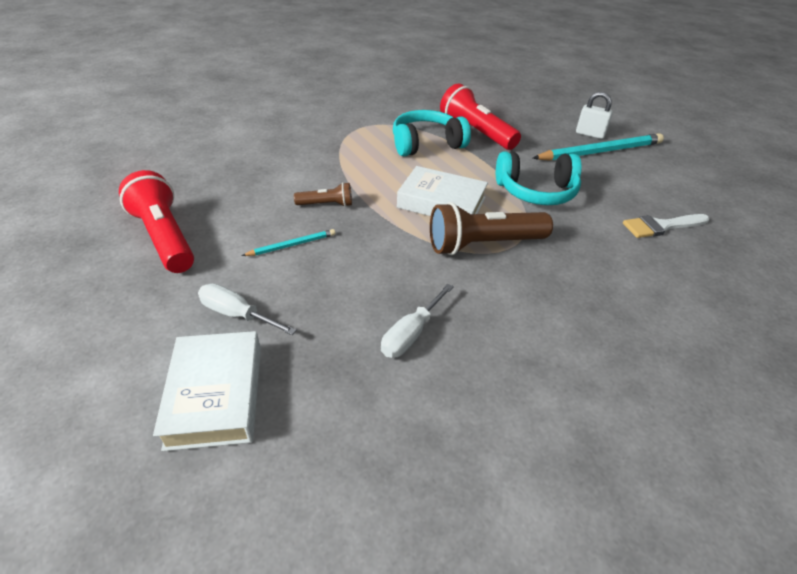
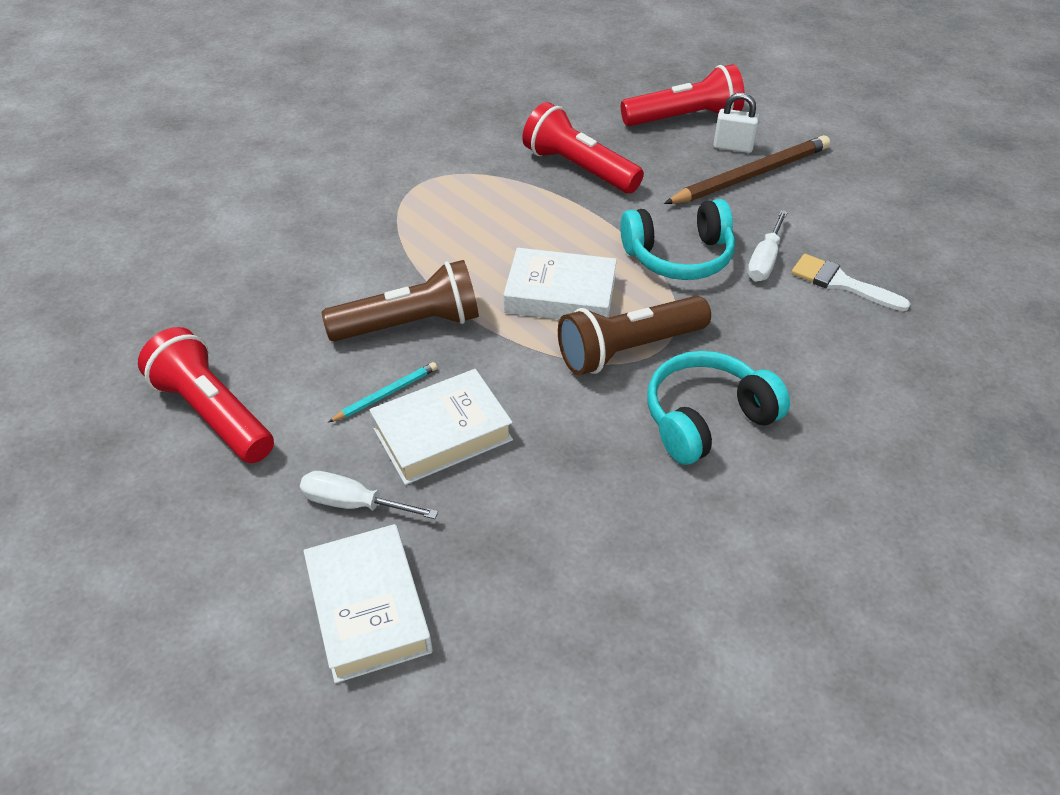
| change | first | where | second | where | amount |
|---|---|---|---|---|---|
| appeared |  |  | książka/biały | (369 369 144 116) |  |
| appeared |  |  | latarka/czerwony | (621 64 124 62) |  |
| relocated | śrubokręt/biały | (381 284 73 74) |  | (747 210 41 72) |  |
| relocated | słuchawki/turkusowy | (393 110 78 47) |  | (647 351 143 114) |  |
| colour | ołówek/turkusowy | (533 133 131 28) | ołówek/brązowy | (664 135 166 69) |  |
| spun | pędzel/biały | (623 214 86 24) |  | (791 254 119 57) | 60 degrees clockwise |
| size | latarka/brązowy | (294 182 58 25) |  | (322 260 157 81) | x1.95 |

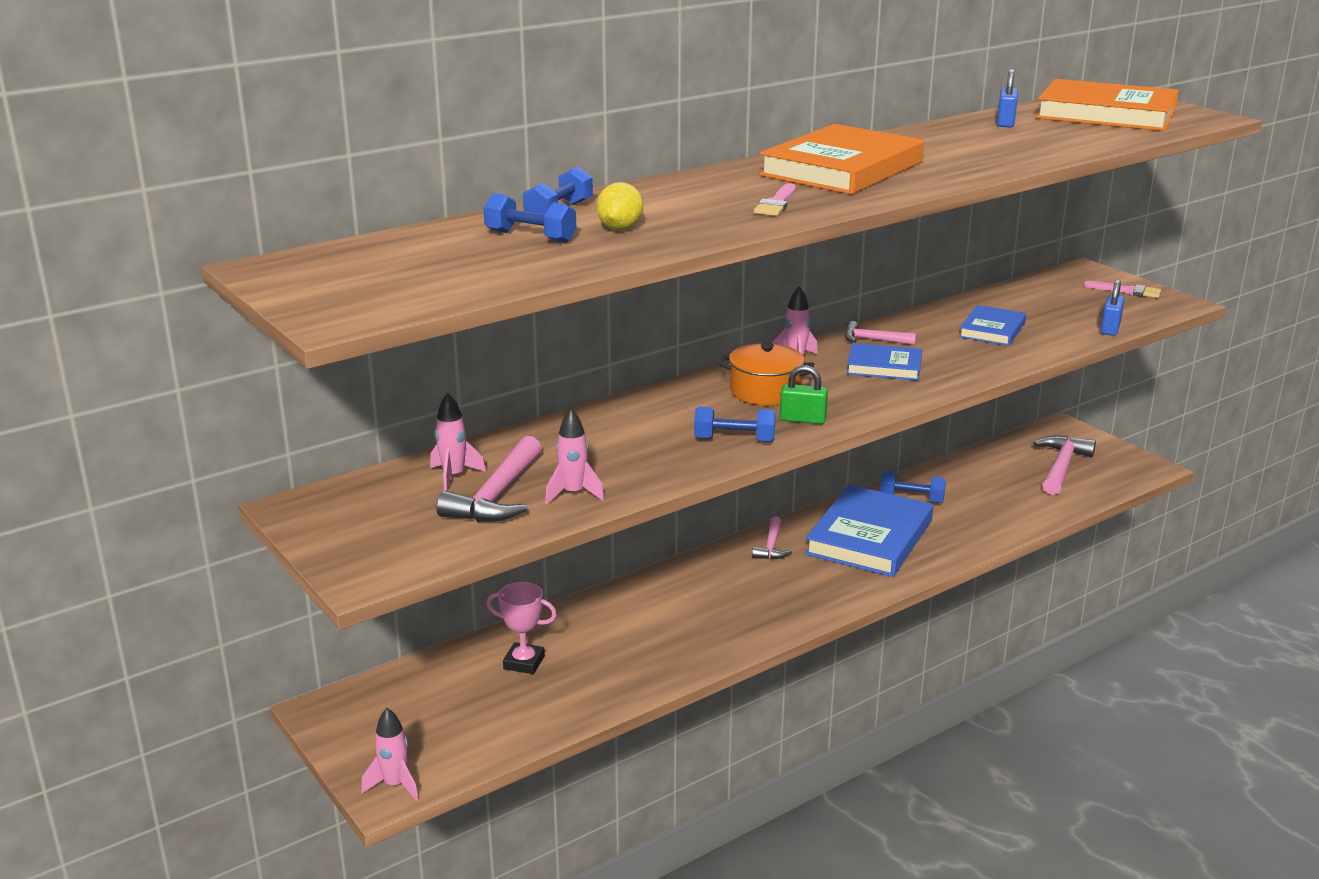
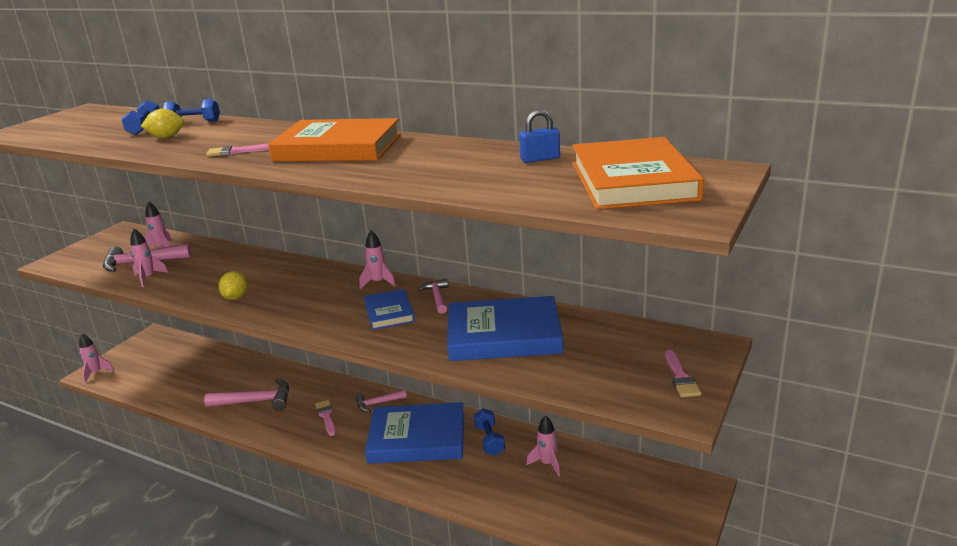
| change | first | where | second | where | amount |
|---|---|---|---|---|---|
| missing | puchar/różowy | (486 582 71 92) |  |  |  |
| missing | garnek/pomarańczowy | (719 342 95 63) |  |  |  |
| missing | kłódka/zielony | (780 365 48 59) |  |  |  |
| missing | kłódka/niebieski | (1101 280 23 56) |  |  |  |
| appeared |  |  | pędzel/różowy | (315 400 21 36) |  |
| appeared |  |  | rakieta/różowy | (526 416 34 61) |  |
| relocated | młotek/różowy | (1033 436 63 59) |  | (204 379 85 32) |  |
| exchanged | hantel/niebieski | (694 407 82 35) | cytryna/żółty | (219 271 29 29) |  |
| size | książka/niebieski | (959 305 67 41) |  | (447 296 116 65) | x1.84 |

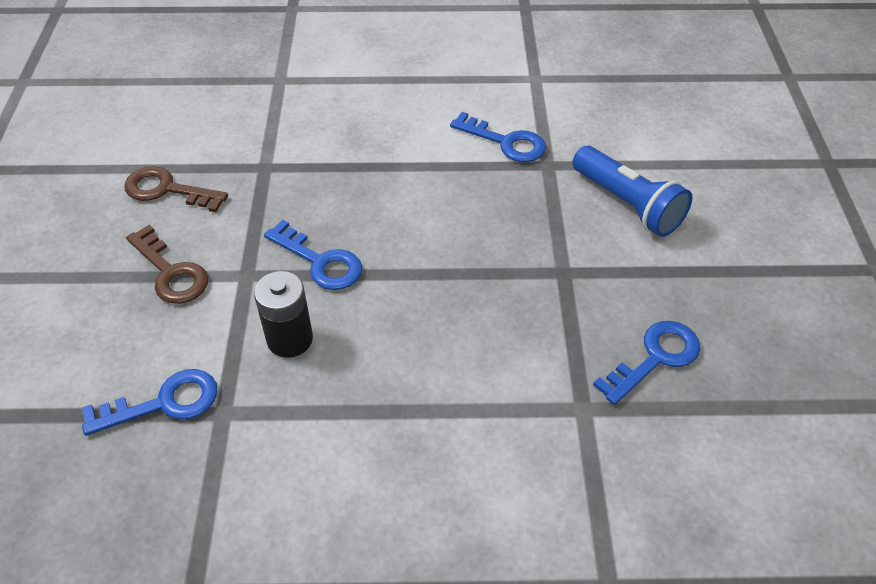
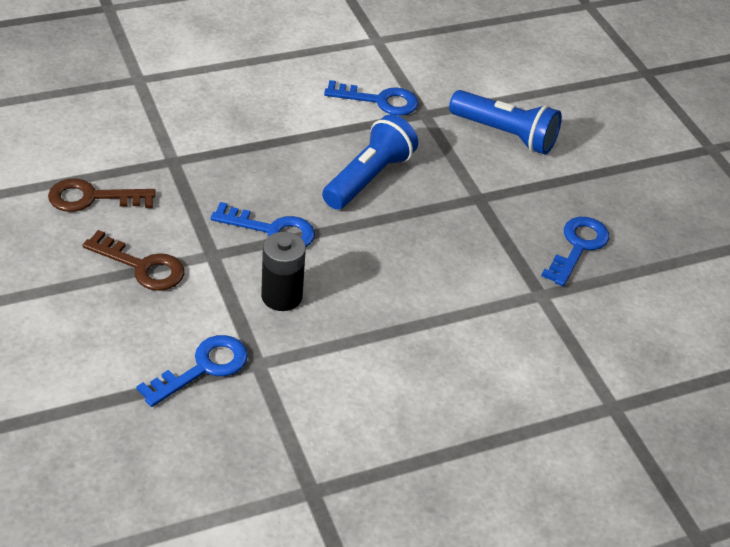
| change | first | where | second | where | amount |
|---|---|---|---|---|---|
| appeared |  |  | latarka/niebieski | (322 114 96 96) |  |

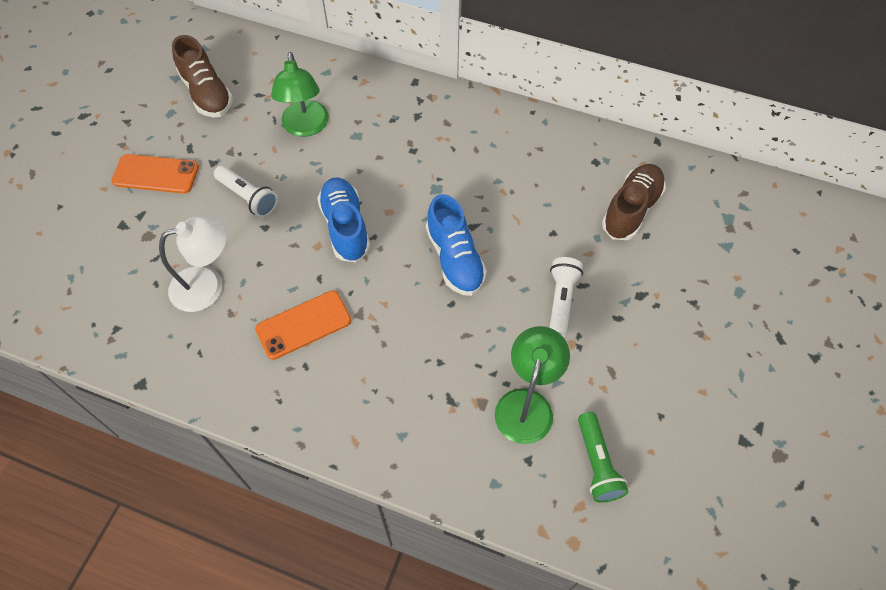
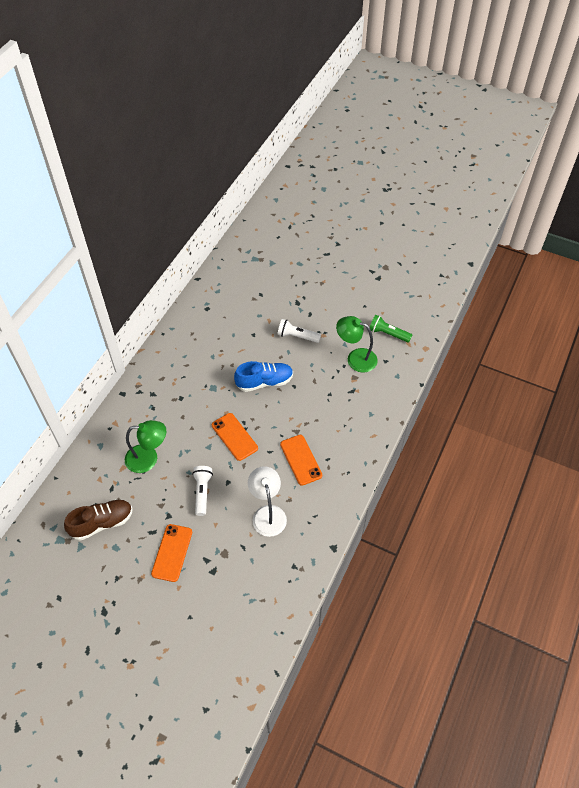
| change | first | where | second | where | amount |
|---|---|---|---|---|---|
| missing | but/brązowy | (602 164 64 76) |  |  |  |
| exchanged | but/niebieski | (317 178 53 84) | telefon/pomarańczowy | (212 413 46 48) |  |
| spun | latarka/biały | (214 166 64 51) |  | (192 466 21 50) | 45 degrees counterclockwise |
| spun | latarka/zielony | (578 412 51 91) |  | (369 315 43 28) | 150 degrees counterclockwise |

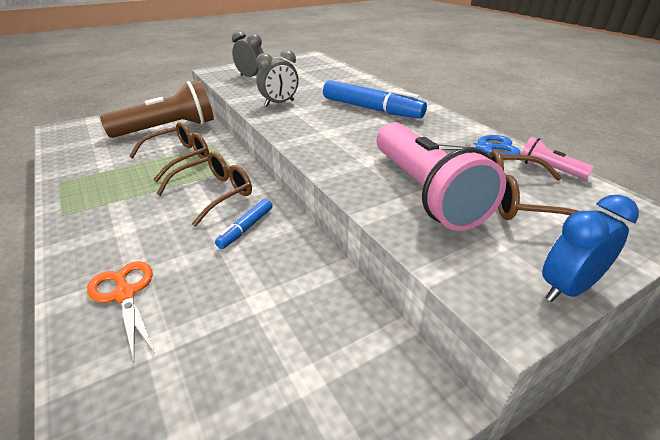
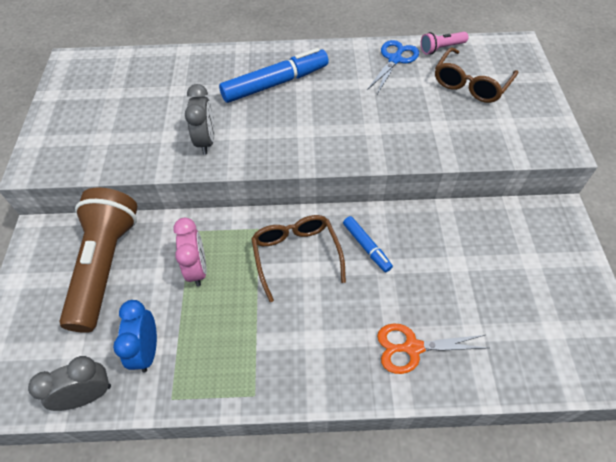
| change | first | where | second | where | amount |
|---|---|---|---|---|---|
| missing | latarka/różowy | (376 122 130 109) |  |  |  |
| relocated | budzik/szary | (232 30 32 47) |  | (28 356 83 55) |  |
| relocated | budzik/niebieski | (542 195 97 107) |  | (113 300 44 73) |  |
| exchanged | okulary/brązowy | (129 122 80 60) | budzik/różowy | (173 218 34 69) |  |

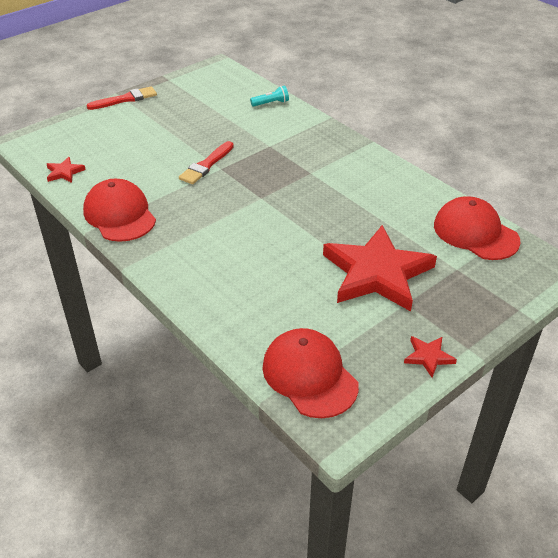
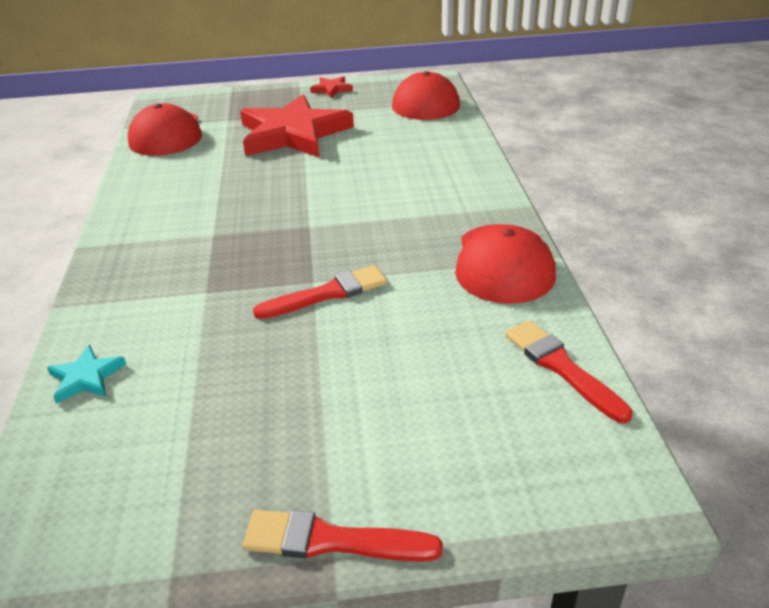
| change | first | where | second | where | amount |
|---|---|---|---|---|---|
| exchanged | gwiazda/czerwony | (47 157 39 26) | pędzel/czerwony | (505 320 128 103) |  |
| exchanged | latarka/turkusowy | (250 85 39 22) | gwiazda/turkusowy | (47 345 79 59) |  |

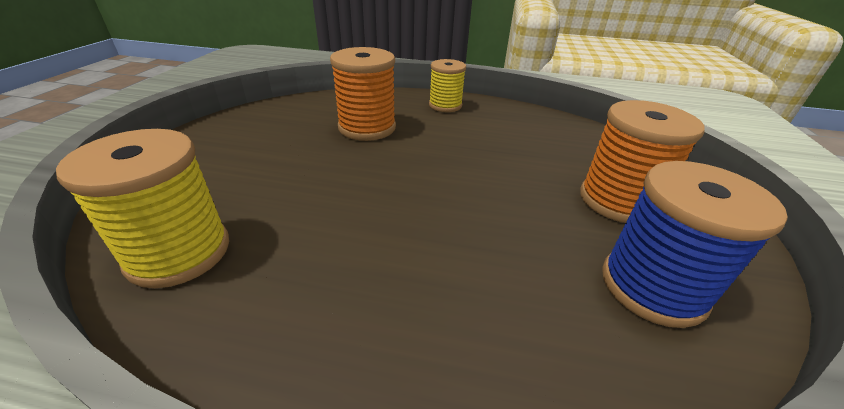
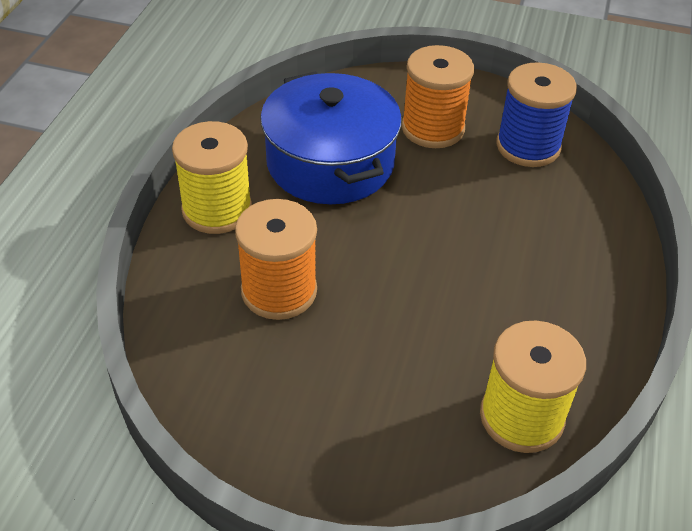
| change | first | where | second | where | amount |
|---|---|---|---|---|---|
| appeared |  |  | garnek/niebieski | (260 71 142 133) |  |
| size | szpulka/żółty | (429 59 37 53) |  | (172 121 80 113) | x1.51 |

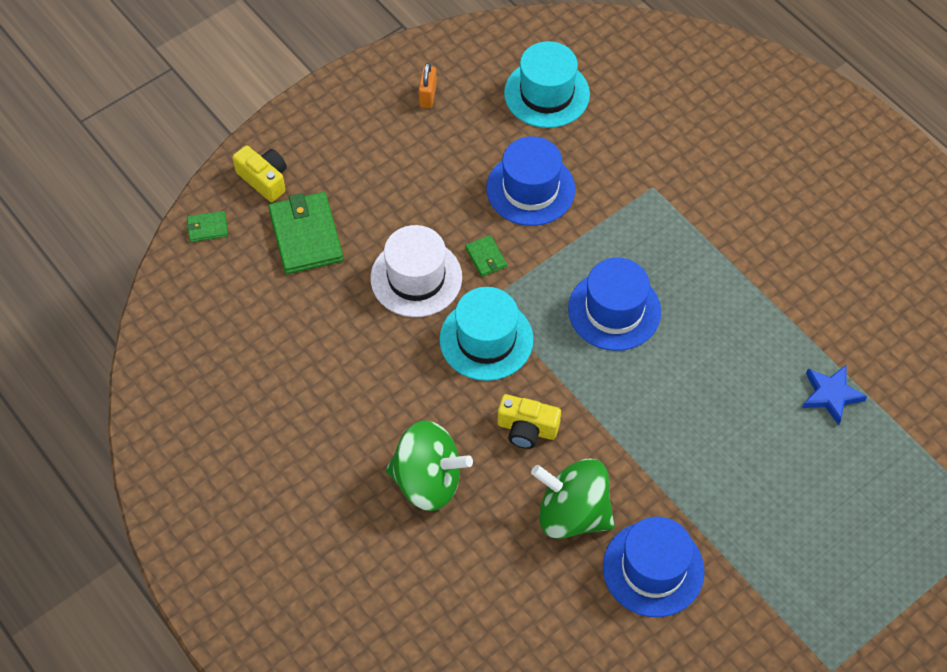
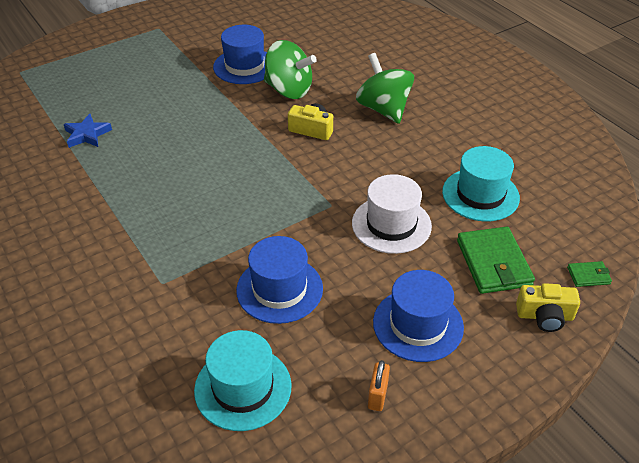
| change | first | where | second | where | amount |
|---|---|---|---|---|---|
| missing | portfel/zielony | (465 235 42 42) |  |  |  |
| relocated | kapelusz/turkusowy | (439 287 94 94) |  | (442 146 78 76) |  |
| relocated | kapelusz/niebieski | (568 258 93 93) |  | (373 270 91 92) |  |
| spun | aparat fotograficzny/żółty | (232 145 55 57) |  | (516 283 64 49) | 45 degrees counterclockwise |
| spun | bączek/zielony | (386 420 87 91) |  | (356 53 58 71) | 45 degrees clockwise |

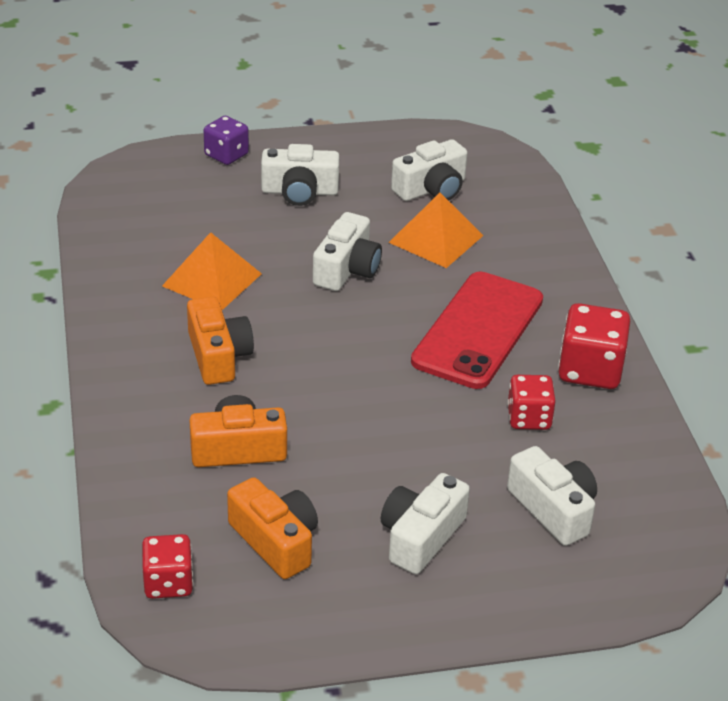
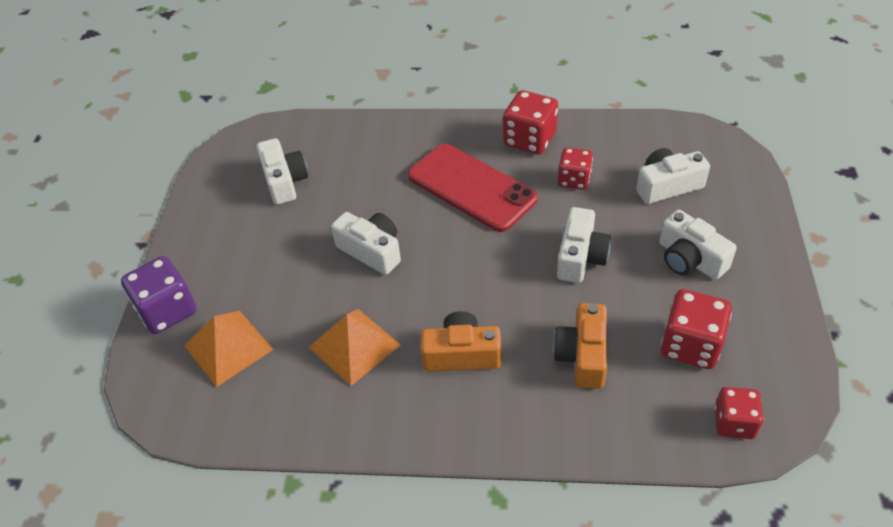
| change | first | where | second | where | amount |
|---|---|---|---|---|---|
| relocated | aparat fotograficzny/biały | (261 144 79 62) |  | (557 207 54 76) |  |
| relocated | piramida/pomarańczowy | (388 193 96 75) |  | (184 311 89 76) |  |
| exchanged | aparat fotograficzny/pomarańczowy | (227 477 91 102) | kostka do gry/czerwony | (661 289 71 80) |  |
| size | kostka do gry/fioletowy | (203 116 46 49) |  | (121 256 76 78) | x1.52 |

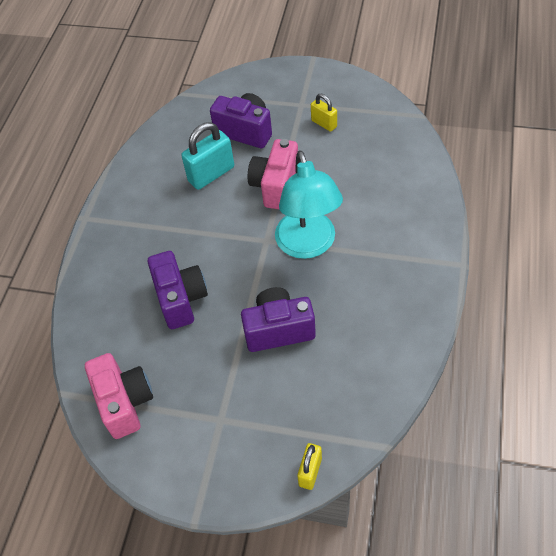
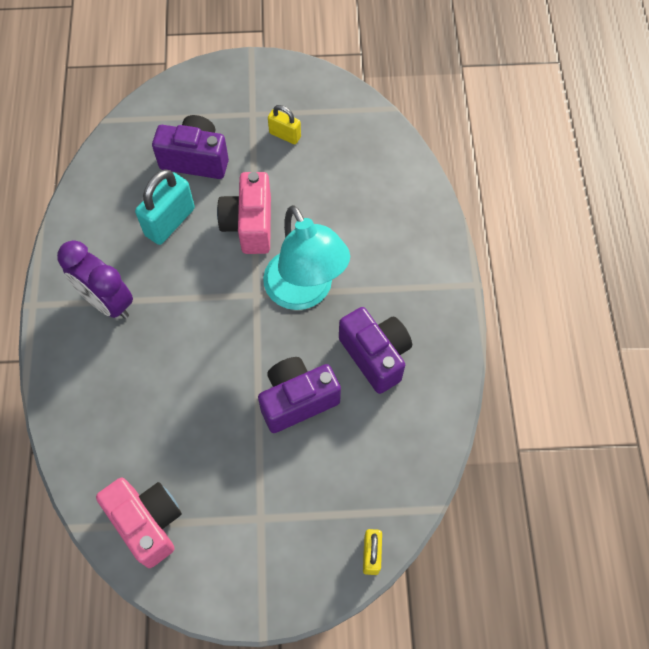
| change | first | where | second | where | amount |
|---|---|---|---|---|---|
| appeared |  |  | budzik/fioletowy | (57 240 76 79) |  |
| relocated | aparat fotograficzny/fioletowy | (148 251 60 78) |  | (339 307 73 87) |  |

